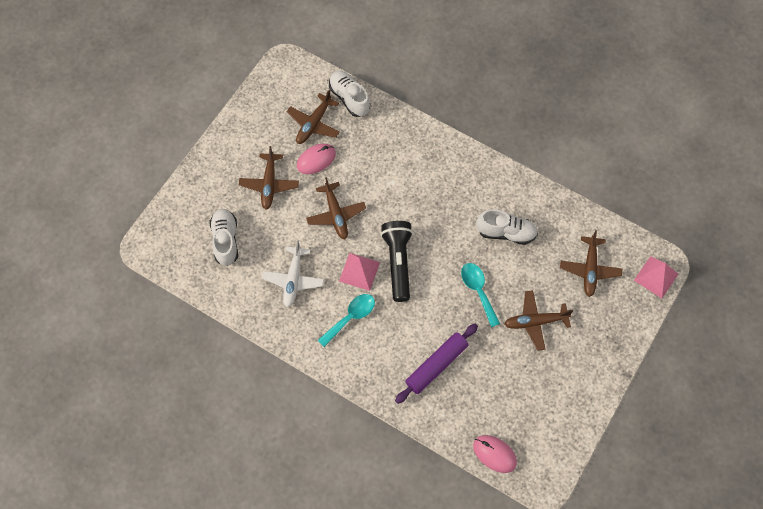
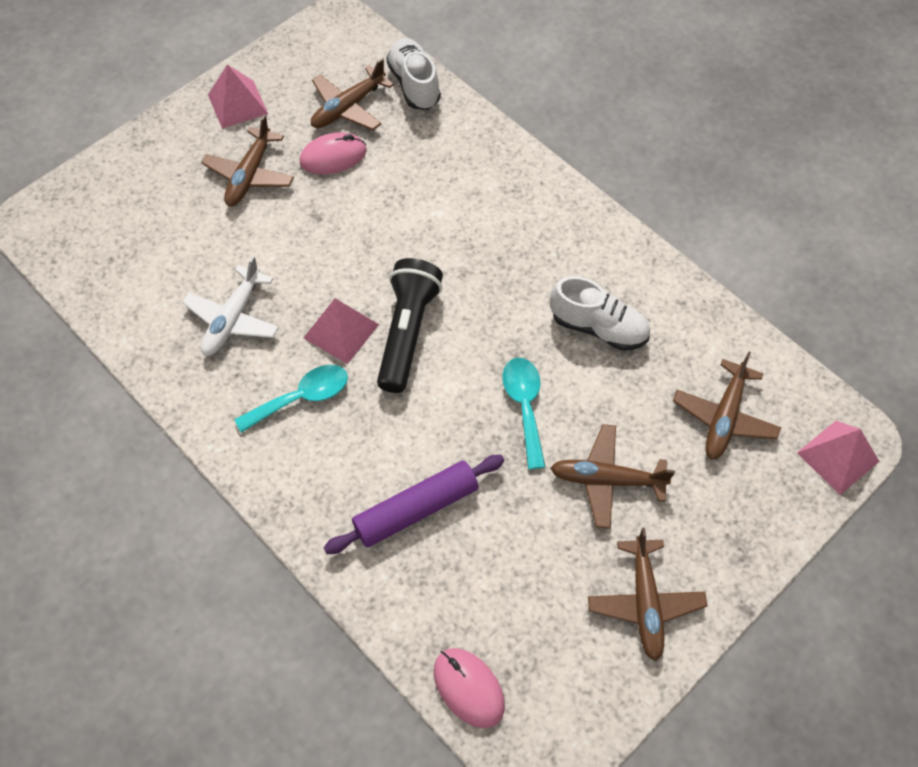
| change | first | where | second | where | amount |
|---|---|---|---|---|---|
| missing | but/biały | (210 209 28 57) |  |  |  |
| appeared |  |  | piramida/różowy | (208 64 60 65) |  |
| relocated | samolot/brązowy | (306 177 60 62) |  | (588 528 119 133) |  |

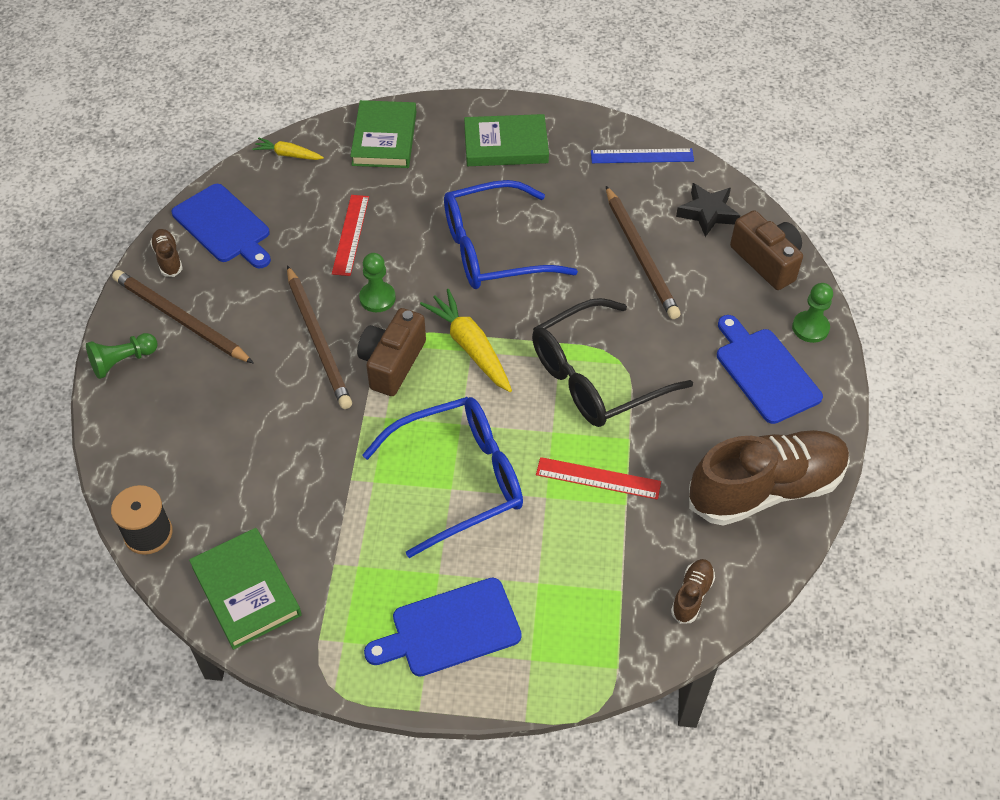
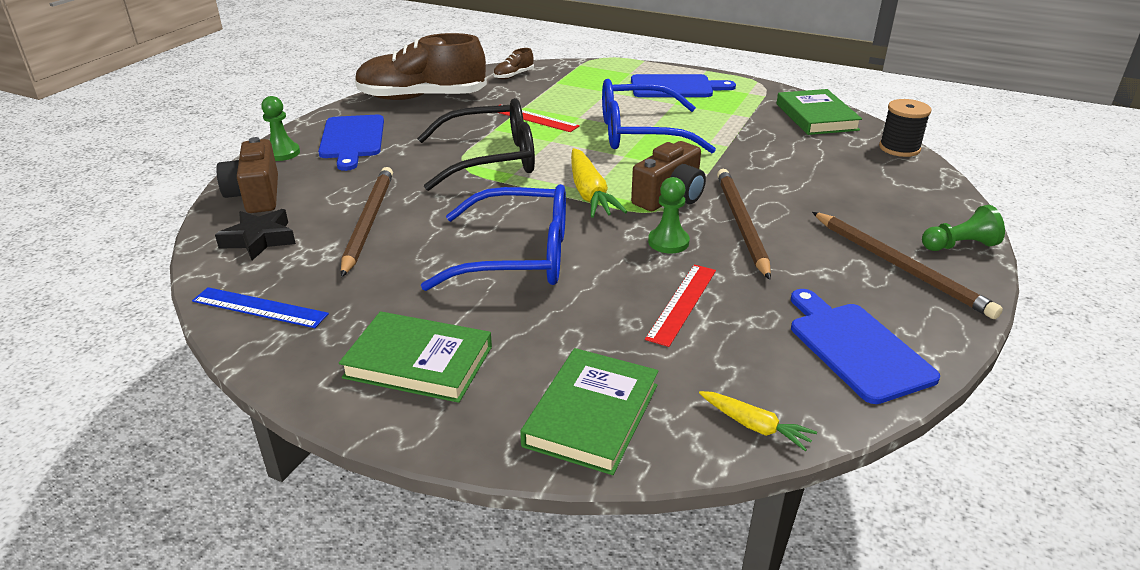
| change | first | where | second | where | amount |
|---|---|---|---|---|---|
| missing | but/brązowy | (150 229 33 48) |  |  |  |

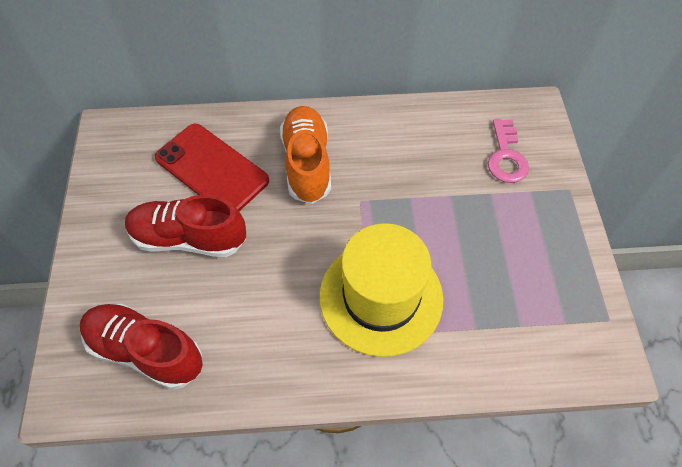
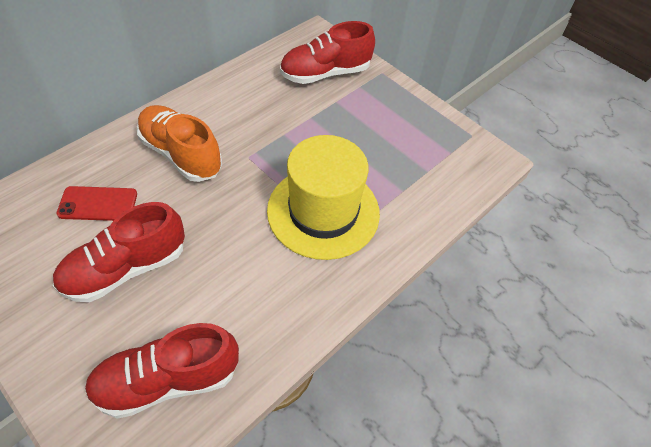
| change | first | where | second | where | amount |
|---|---|---|---|---|---|
| exchanged | klucz/różowy | (488 119 41 64) | but/czerwony | (280 21 95 63) |  |
| size | telefon/czerwony | (155 124 114 87) |  | (56 186 81 35) | x0.61 |

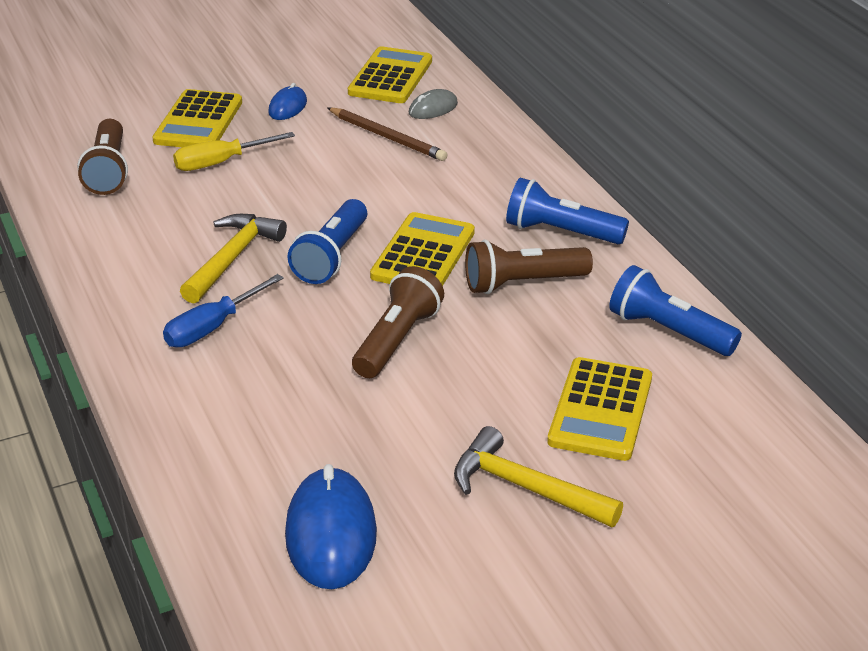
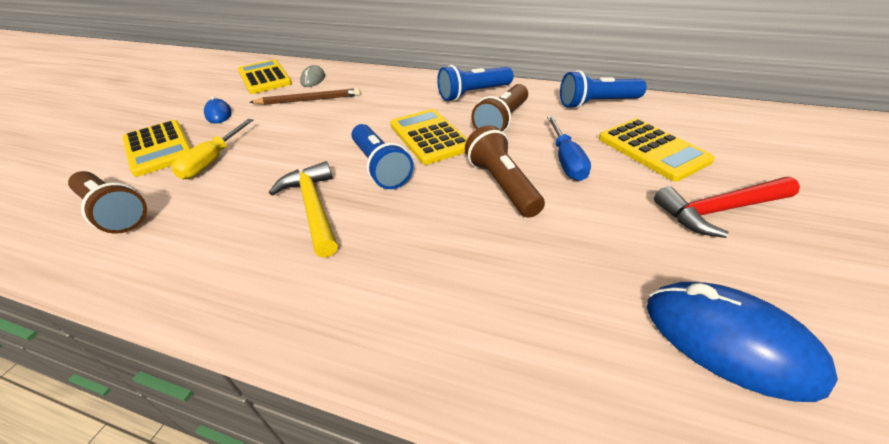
| change | first | where | second | where | amount |
|---|---|---|---|---|---|
| relocated | śrubokręt/niebieski | (163 274 121 73) |  | (547 116 44 65) |  |
| colour | młotek/żółty | (454 426 169 101) | młotek/czerwony | (654 177 146 61) |  |

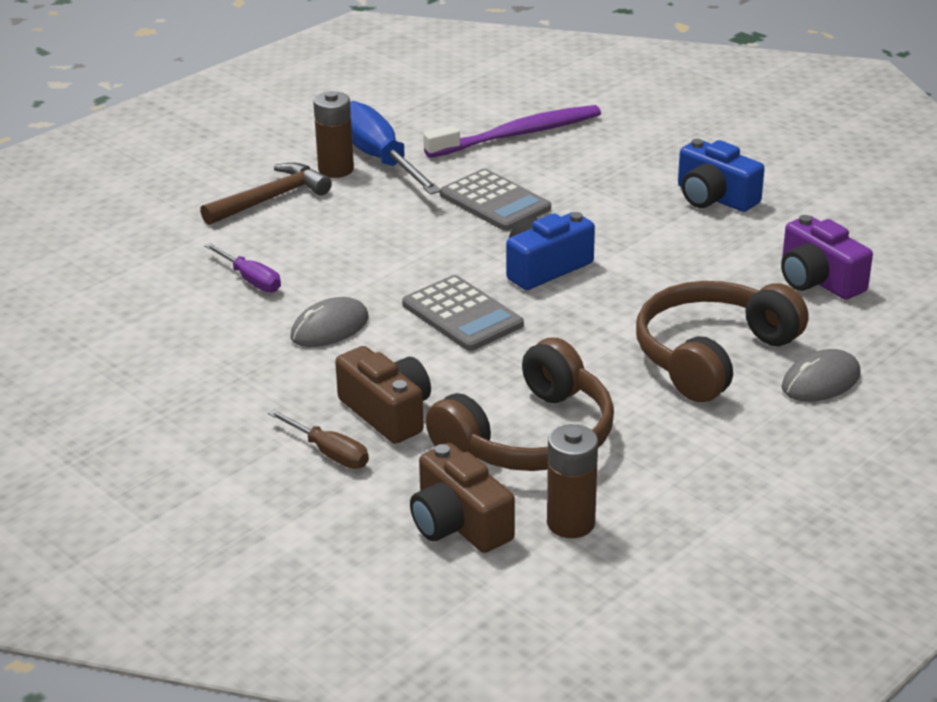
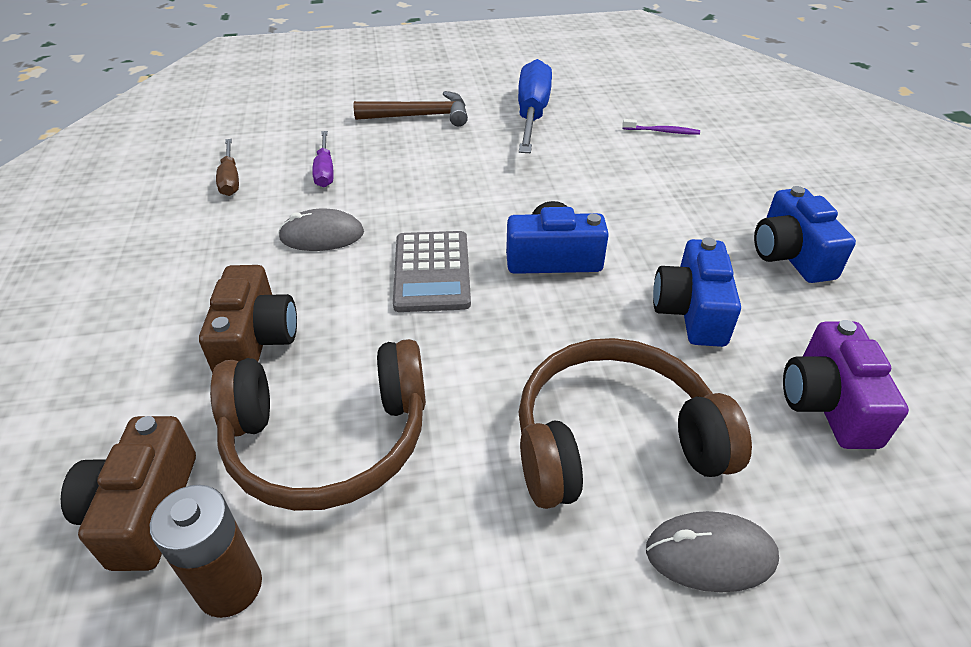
| change | first | where | second | where | amount |
|---|---|---|---|---|---|
| missing | bateria/brązowy | (313 91 41 87) |  |  |  |
| missing | kalkulator/szary | (440 169 111 62) |  |  |  |
| appeared |  |  | aparat fotograficzny/niebieski | (653 237 88 110) |  |
| relocated | śrubokręt/brązowy | (268 409 101 60) |  | (216 139 23 57) |  |
| size | szczoteczka do zębów/fioletowy | (423 105 178 53) |  | (622 119 78 16) | x0.43 |

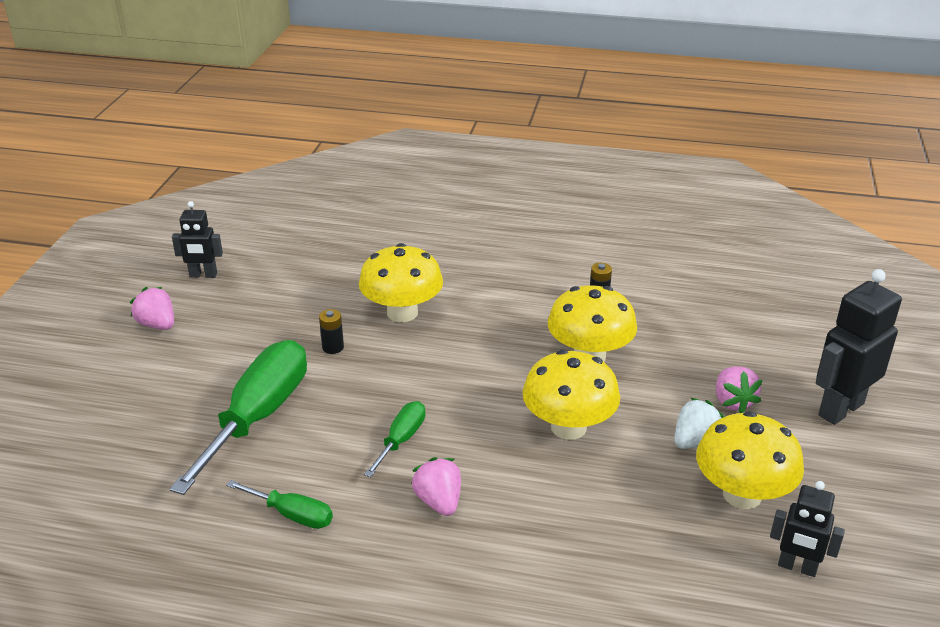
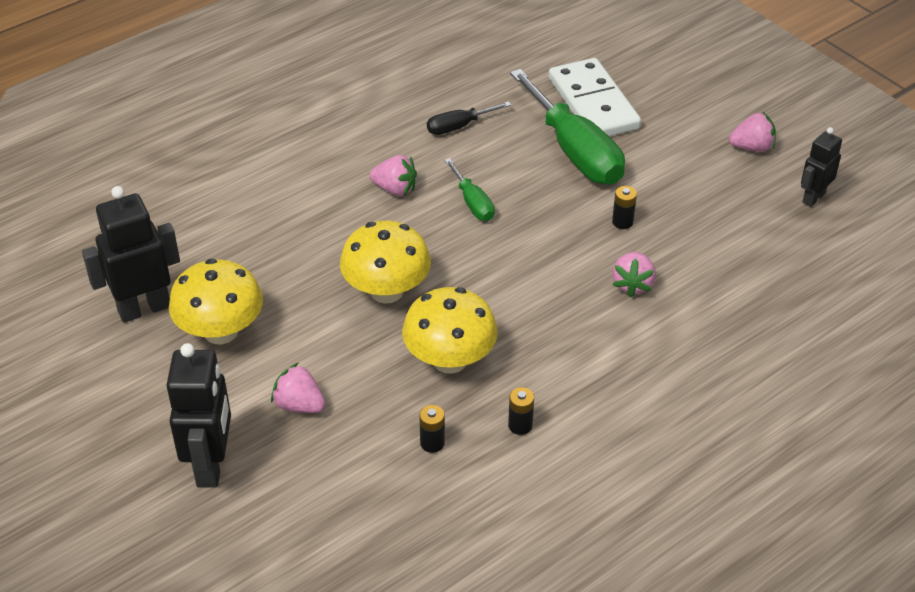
| change | first | where | second | where | amount |
|---|---|---|---|---|---|
| missing | truskawka/biały | (674 398 51 51) |  |  |  |
| appeared |  |  | bateria/czarny | (419 405 26 48) |  |
| appeared |  |  | kostka domina/biały | (549 58 92 78) |  |
| exchanged | grzyb/żółty | (359 243 84 79) | truskawka/różowy | (612 252 44 45) |  |
| colour | śrubokręt/zielony | (226 480 107 49) | śrubokręt/czarny | (427 101 84 34) |  |
| size | robot/czarny | (770 481 75 96) |  | (82 186 98 137) | x1.67 |

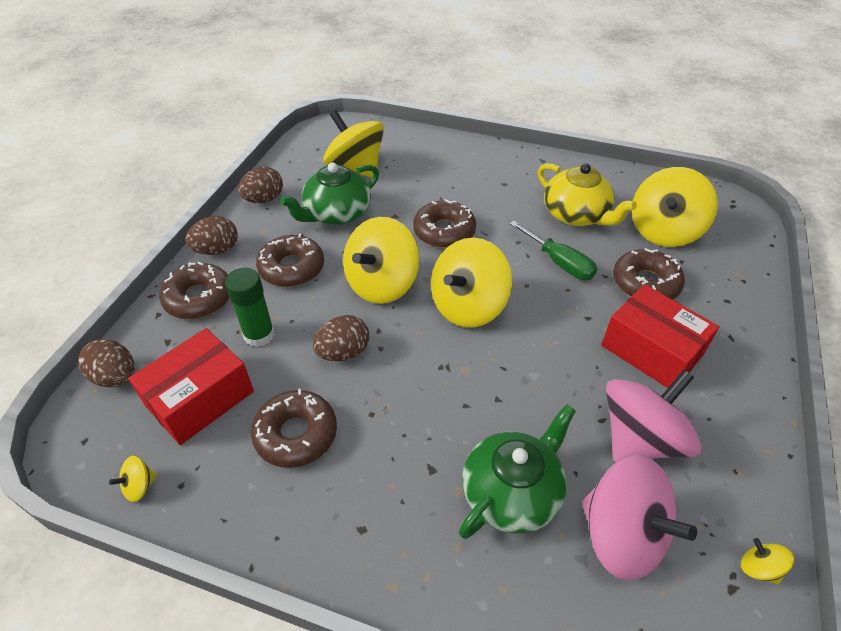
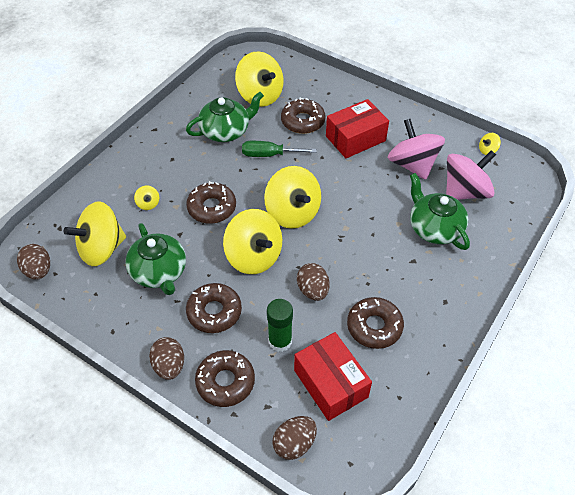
| change | first | where | second | where | amount |
|---|---|---|---|---|---|
| relocated | bączek/żółty | (109 456 48 46) |  | (134 186 25 24) |  |
| relocated | jajko/brązowy | (238 167 45 36) |  | (17 244 33 36) |  |
| colour | imbryk/żółty | (538 163 99 63) | imbryk/zielony | (186 92 78 50) |  |
| spun | śrubokręt/zielony | (509 221 88 59) |  | (242 141 74 16) | 150 degrees counterclockwise |

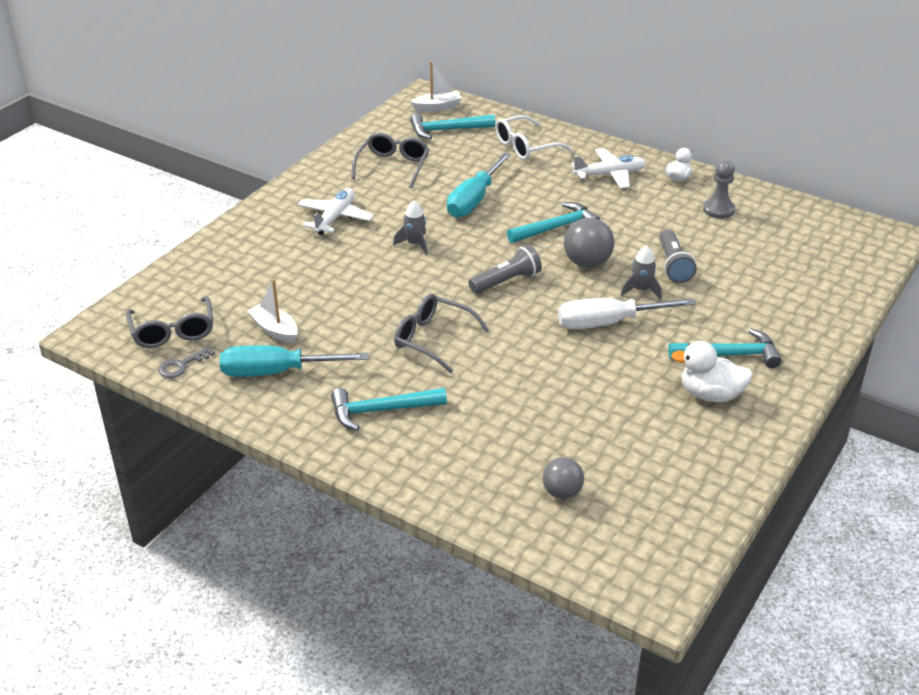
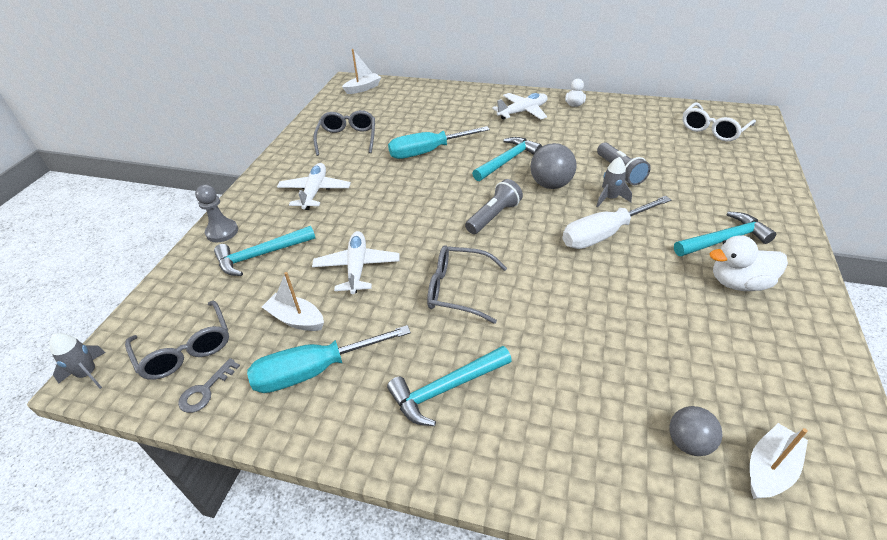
| change | first | where | second | where | amount |
|---|---|---|---|---|---|
| appeared |  |  | samolot/biały | (312 231 87 63) |  |
| appeared |  |  | łódka/biały | (750 423 58 76) |  |
| relocated | rakieta/szary | (393 201 35 54) |  | (50 333 56 56) |  |
| relocated | młotek/turkusowy | (410 114 85 25) |  | (214 226 102 50) |  |
| relocated | okulary/biały | (495 115 77 45) |  | (682 102 74 39) |  |
| relocated | pionek/szary | (703 160 32 59) |  | (195 185 43 57) |  |
| spun | śrubokręt/turkusowy | (447 153 64 65) |  | (388 126 102 33) | 60 degrees clockwise |

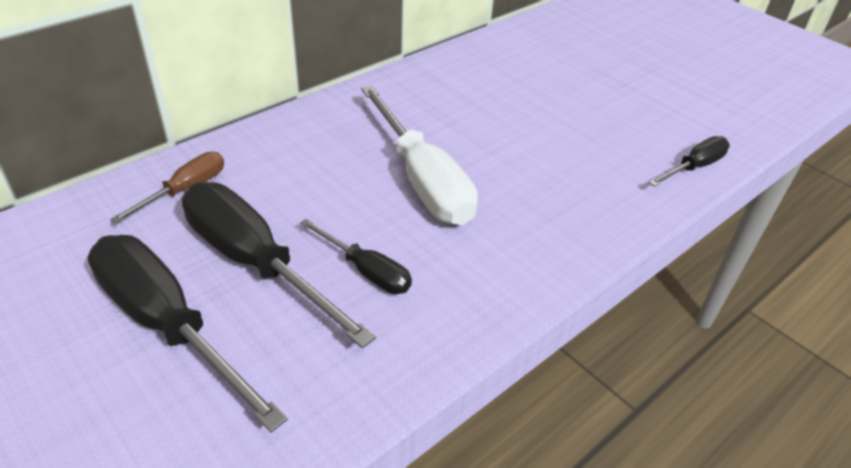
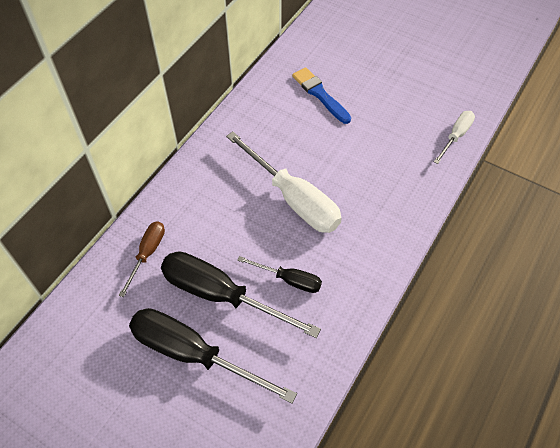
| change | first | where | second | where | amount |
|---|---|---|---|---|---|
| appeared |  |  | pędzel/niebieski | (292 67 59 57) |  |
| colour | śrubokręt/czarny | (649 136 81 51) | śrubokręt/biały | (434 111 41 53) |  |

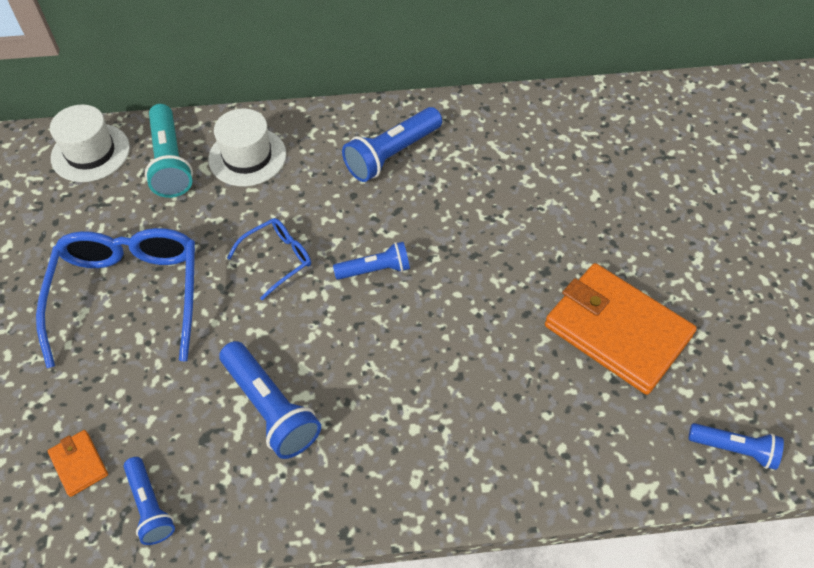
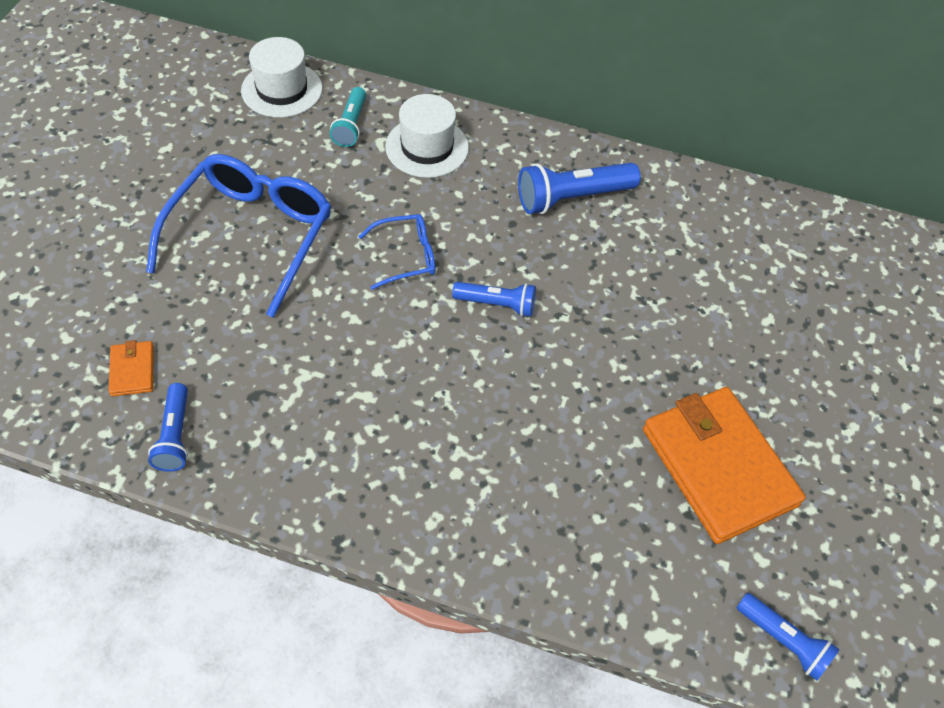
| change | first | where | second | where | amount |
|---|---|---|---|---|---|
| missing | latarka/niebieski | (219 341 102 118) |  |  |  |
| size | latarka/turkusowy | (145 104 48 94) |  | (330 87 36 60) | x0.63 |

